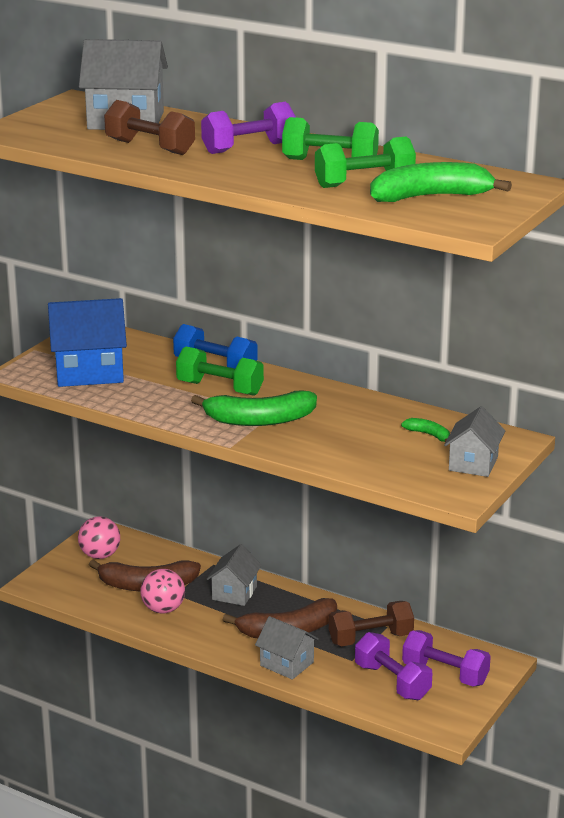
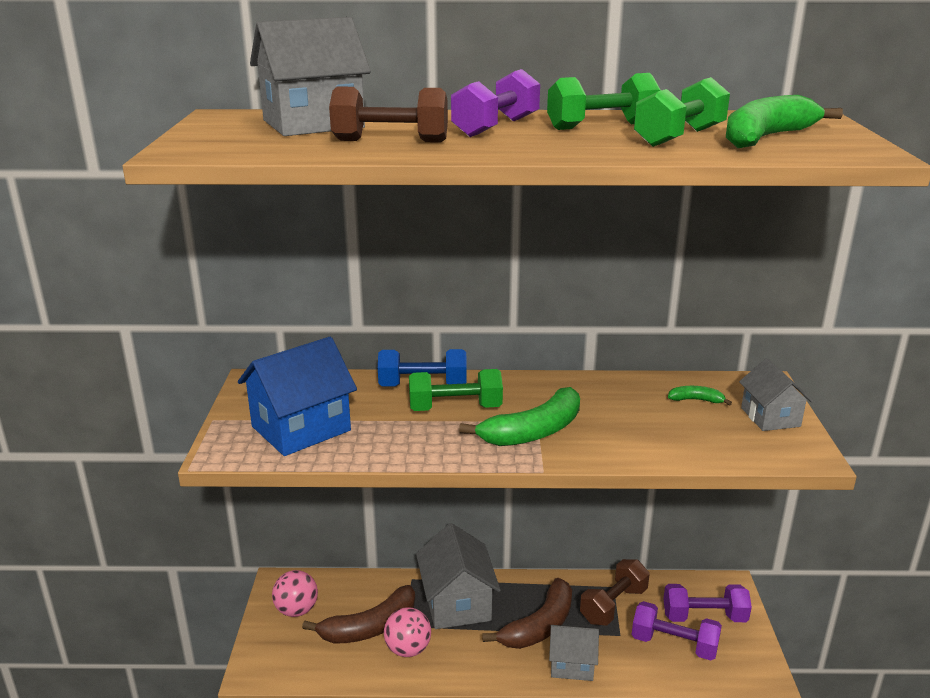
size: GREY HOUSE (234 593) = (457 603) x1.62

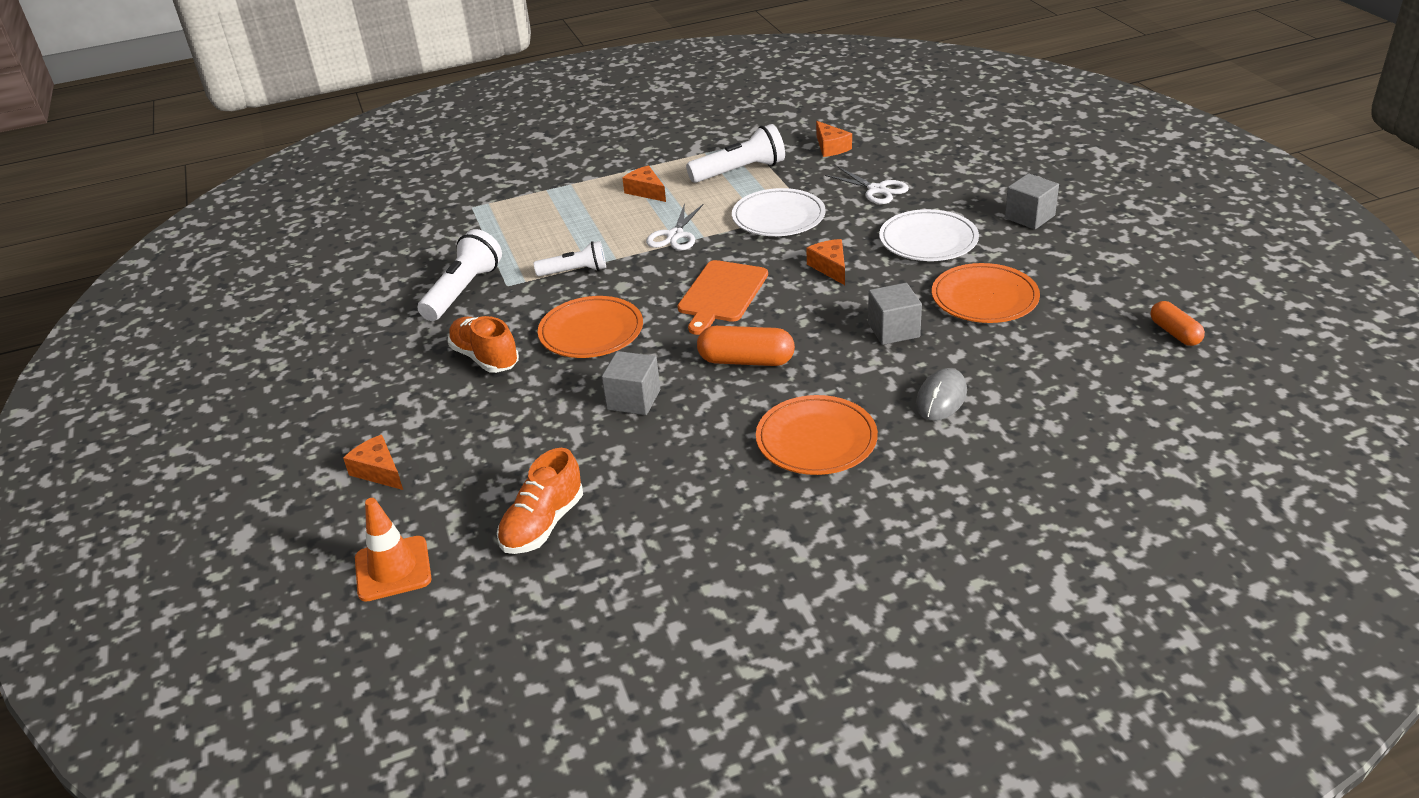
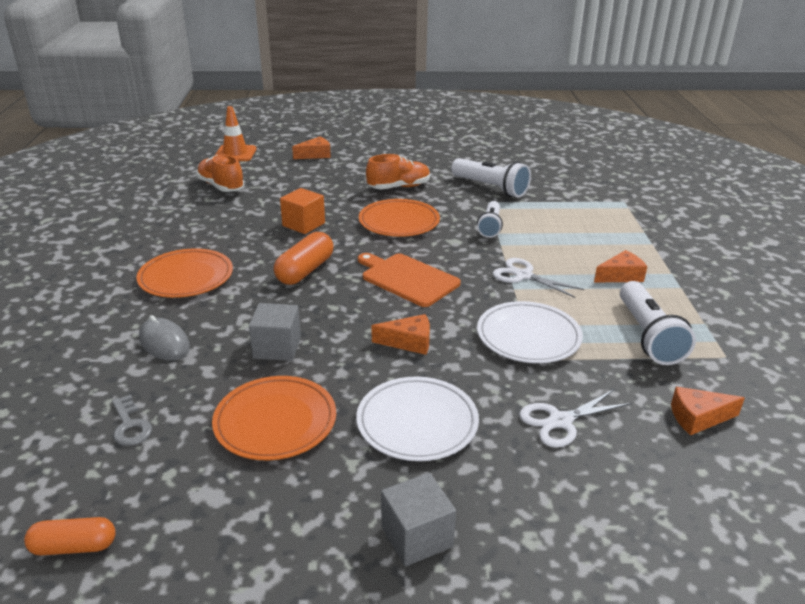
appeared: GREY KEY (130 426)
colour: GREY CUBE (633 400) to ORANGE CUBE (303 224)

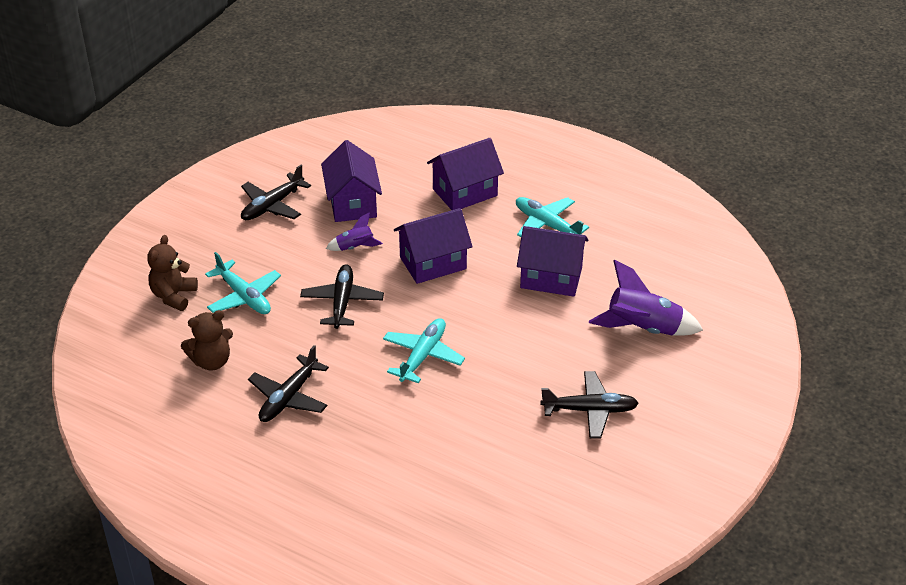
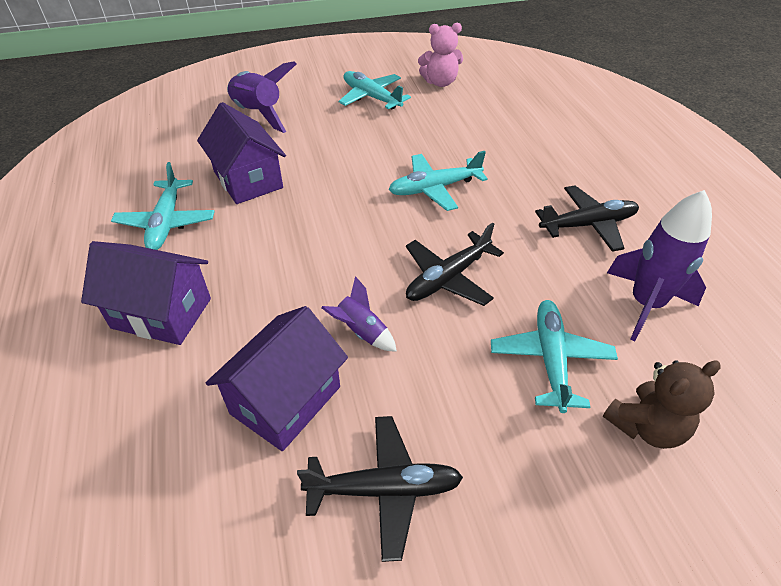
missing: PURPLE HOUSE (433 263)
appeared: PINK TEDDY BEAR (440 82)
exchanged: BROWN TEDDY BEAR (211 361) to PURPLE ROCKET (645 304)
colour: BLACK PLANE (590 410) to TURQUOISE PLANE (371 97)

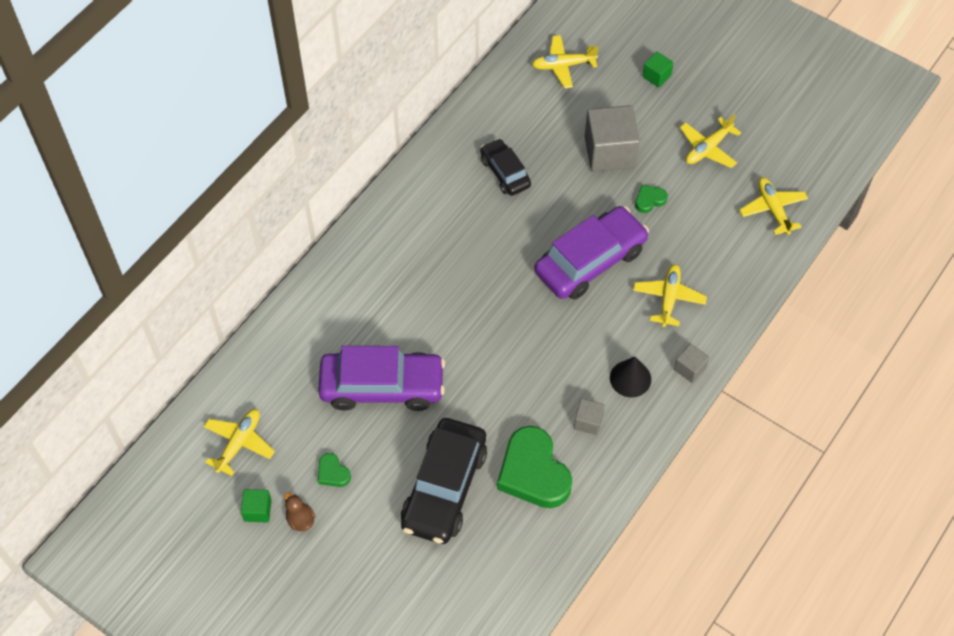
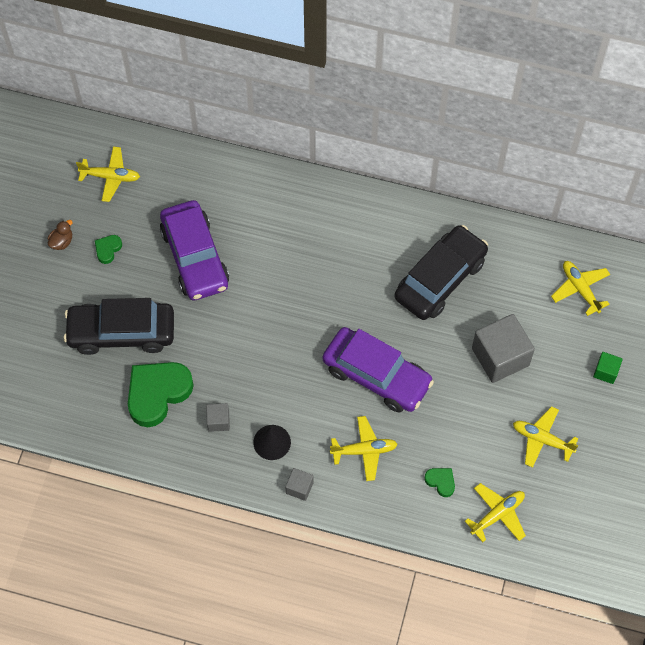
missing: GREEN CUBE (257 510)
relocated: GREEN HEART (649 200) to (441 482)
size: BLACK CAR (505 172) = (440 279) x1.76

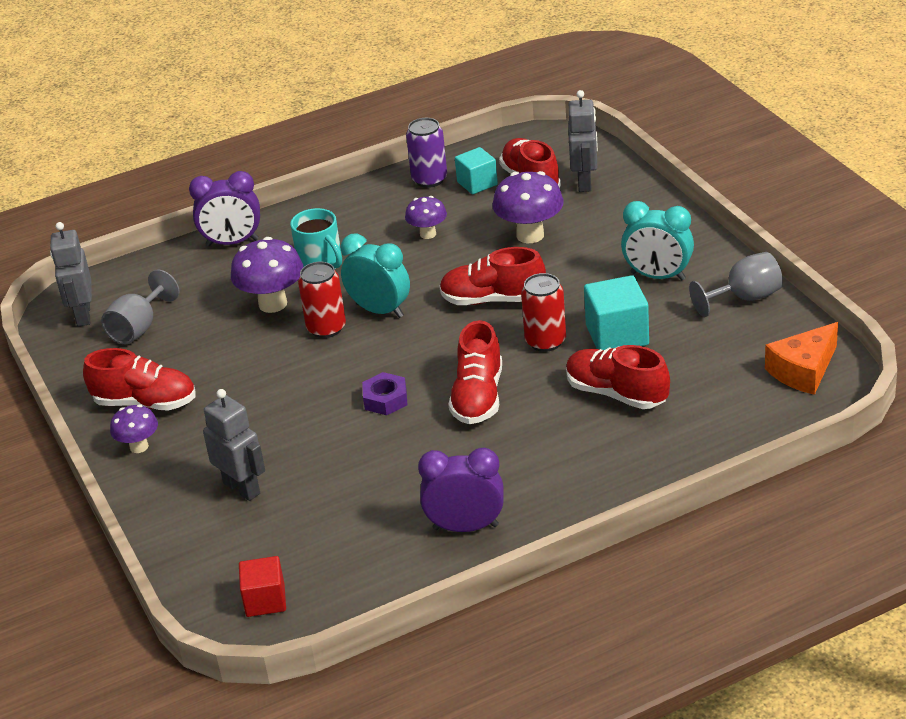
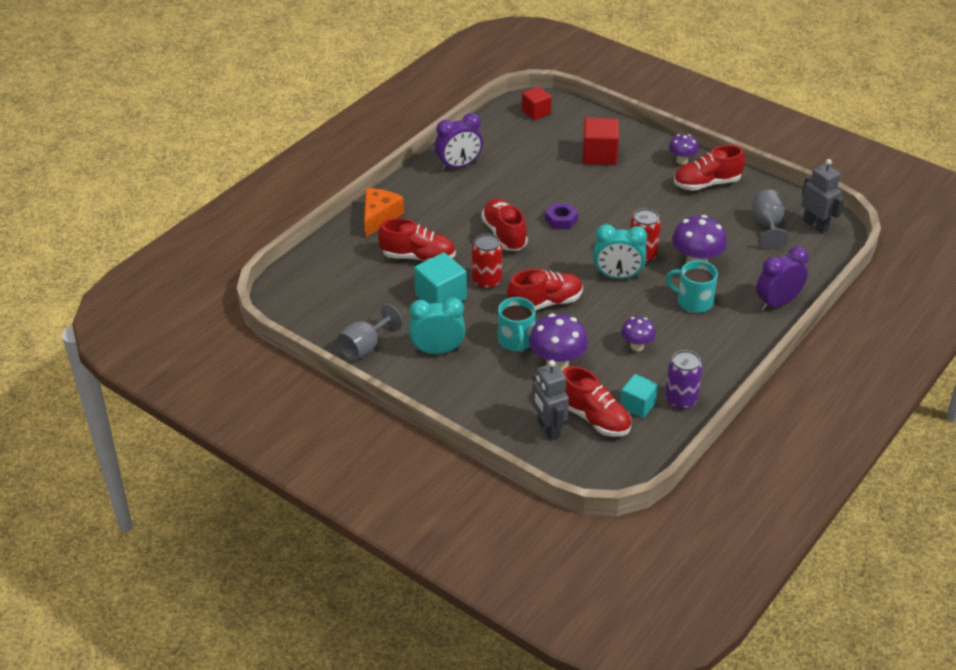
appeared: TURQUOISE MUG (516 341)
relocated: ORANGE CHEESE (803 370) to (379 217)
exchanged: GREY ROBOT (242 488) to RED CUBE (599 155)

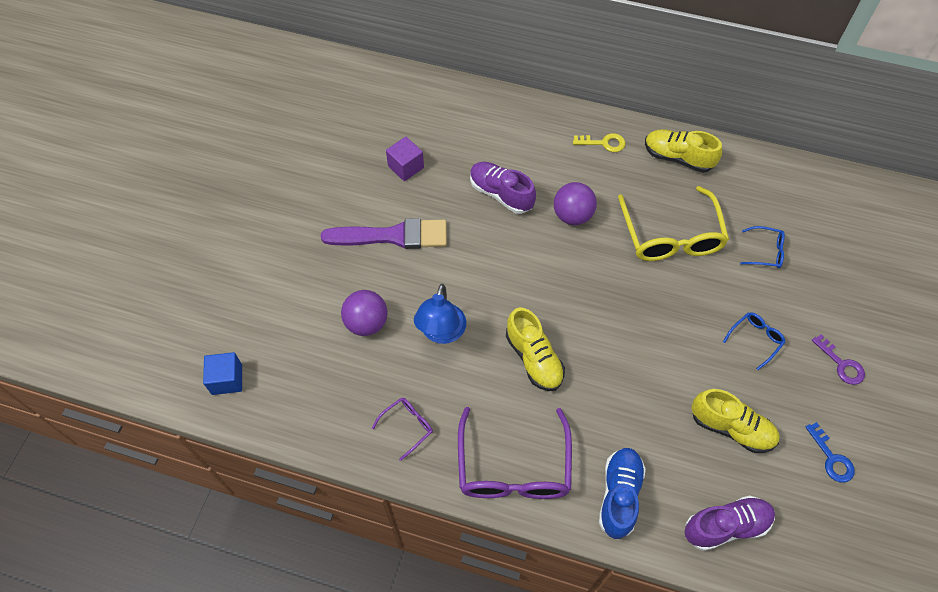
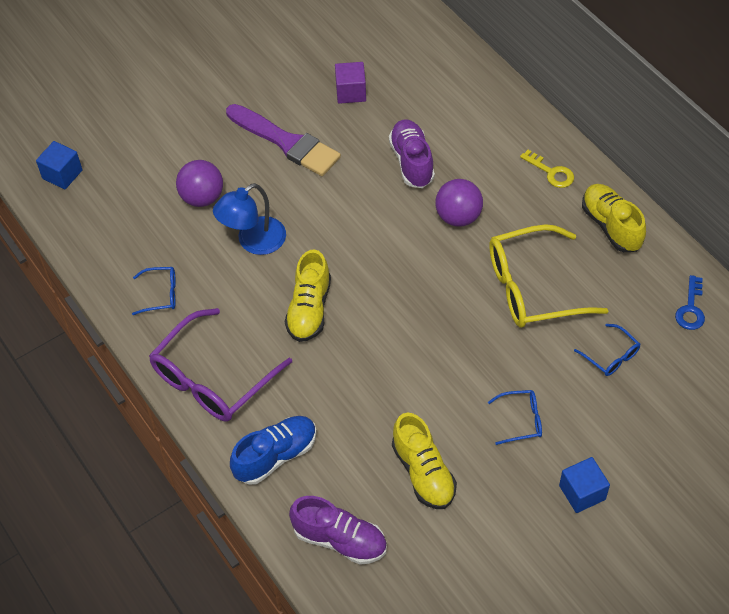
relocated: BLUE KEY (831 458) to (691 309)
exchanged: PURPLE KEY (841 364) to BLUE CUBE (582 492)
colour: PURPLE GLASSES (407 426) to BLUE GLASSES (161 294)
spun: YELLOW GLASSES (671 235) = (533 288) 45 degrees clockwise

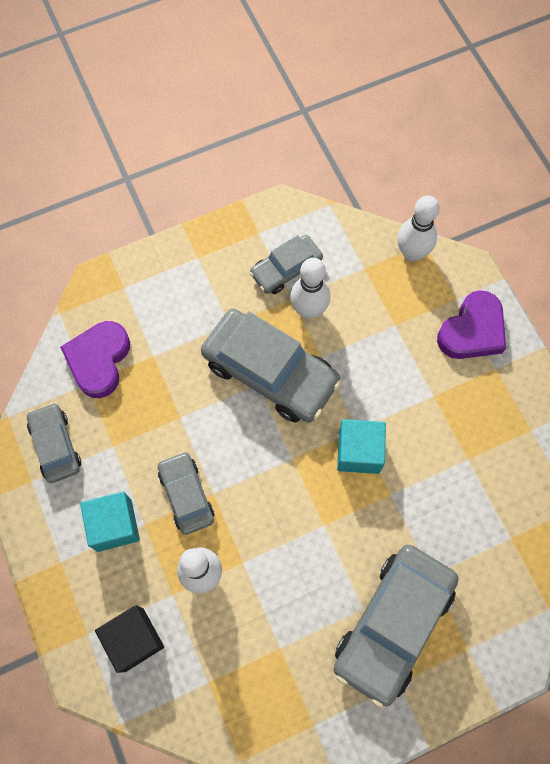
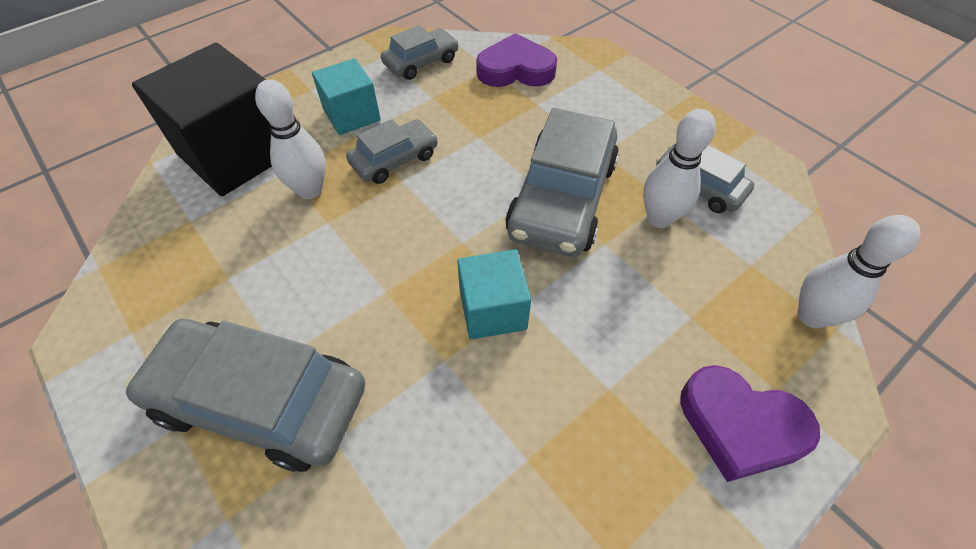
size: BLACK CUBE (134 639) = (236 153) x1.80

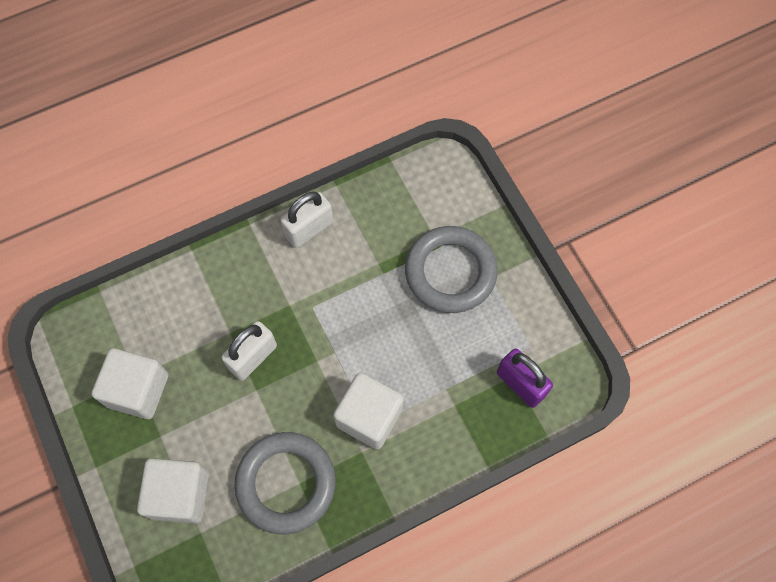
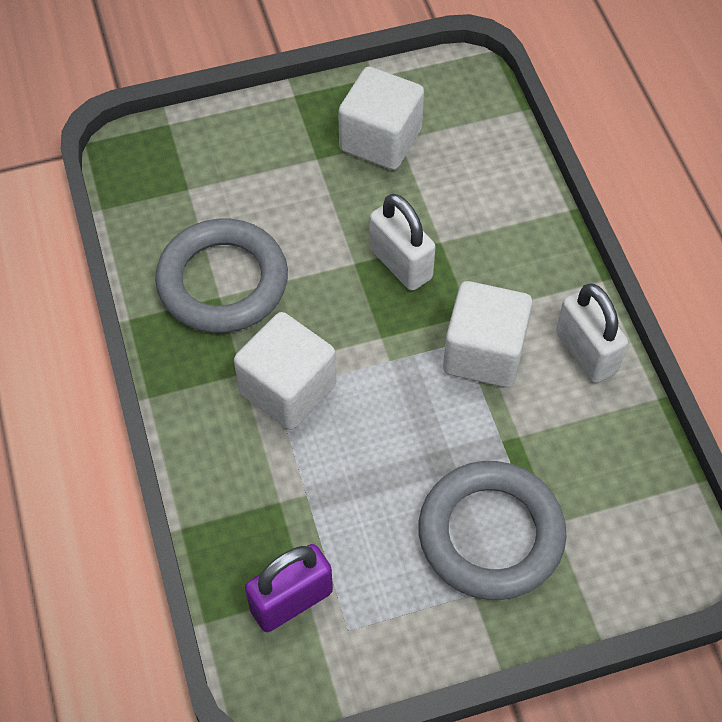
relocated: WHITE CUBE (180 494) to (484 353)

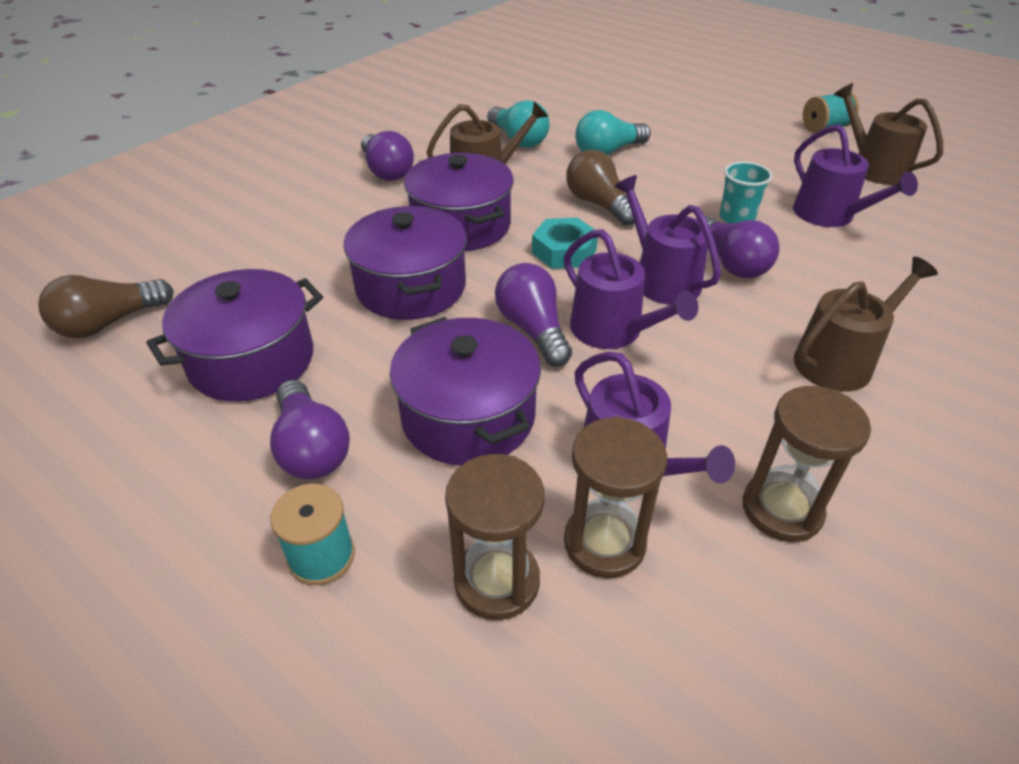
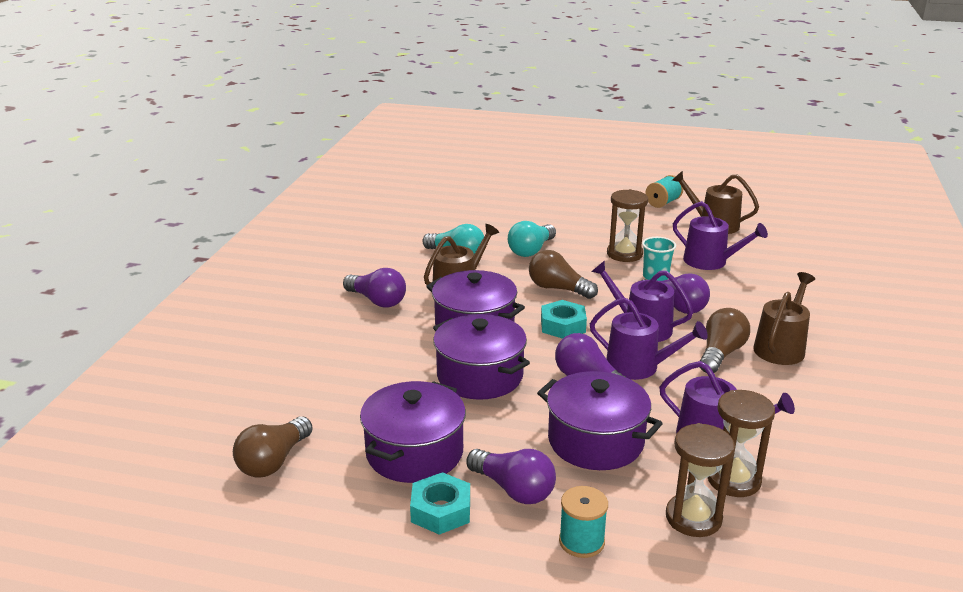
appeared: TURQUOISE NUT (441 510); BROWN LIGHT BULB (720 353)
relocated: BROWN HOURGLASS (782 509) to (624 254)

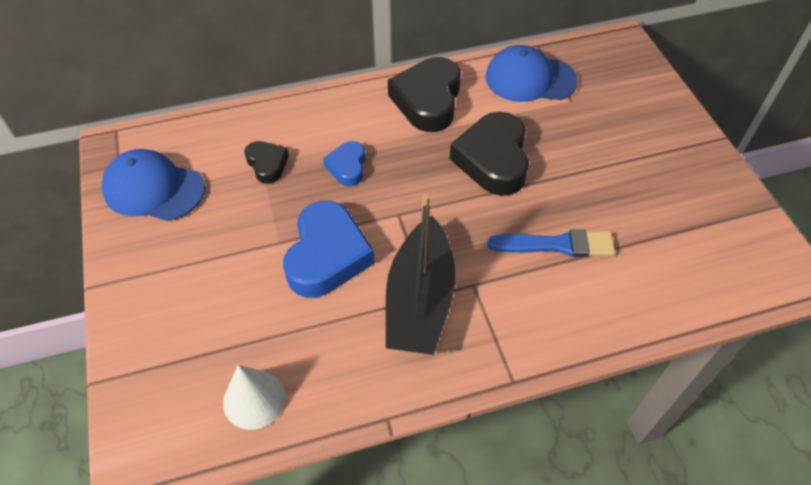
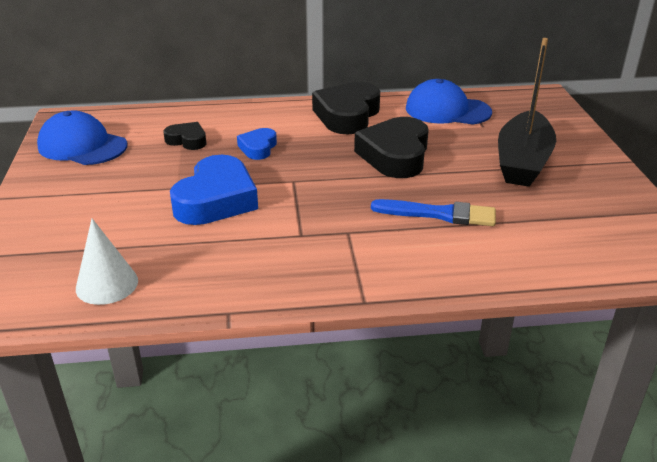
relocated: BLACK BOAT (420 300) to (522 161)
spun: BLACK HEART (267 164) = (187 140) 45 degrees counterclockwise

